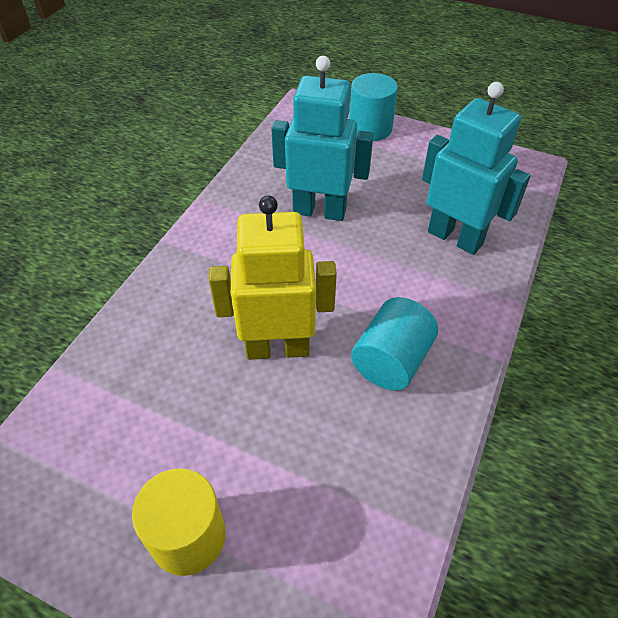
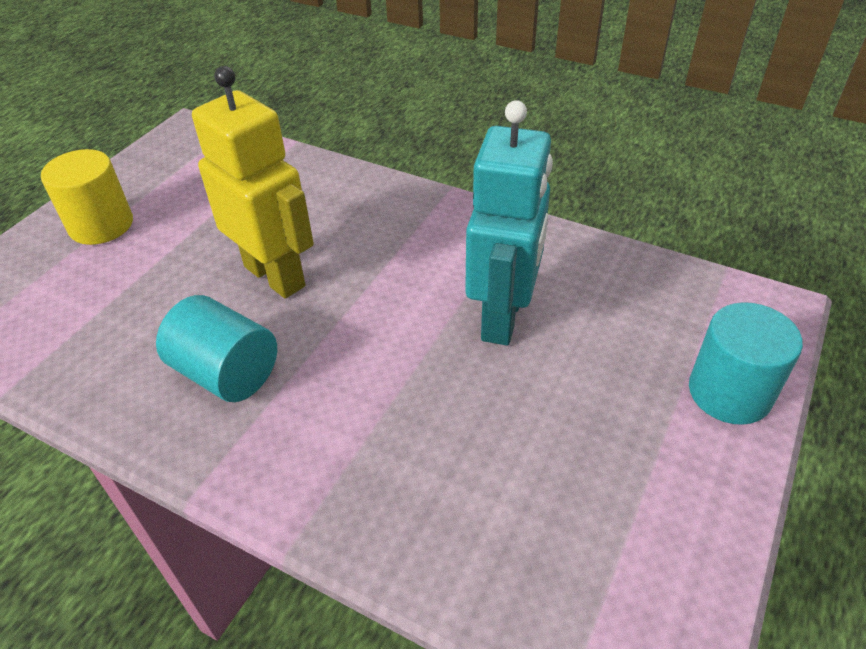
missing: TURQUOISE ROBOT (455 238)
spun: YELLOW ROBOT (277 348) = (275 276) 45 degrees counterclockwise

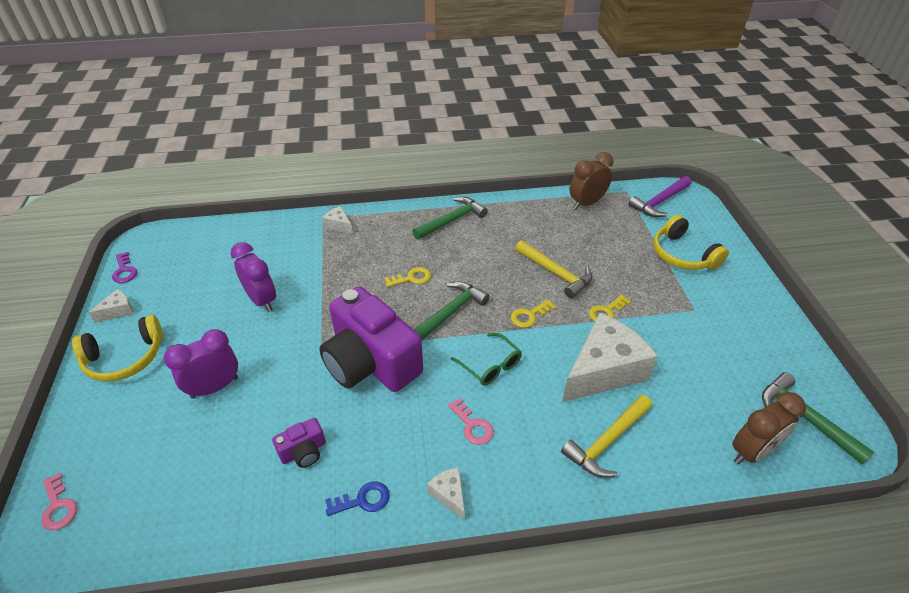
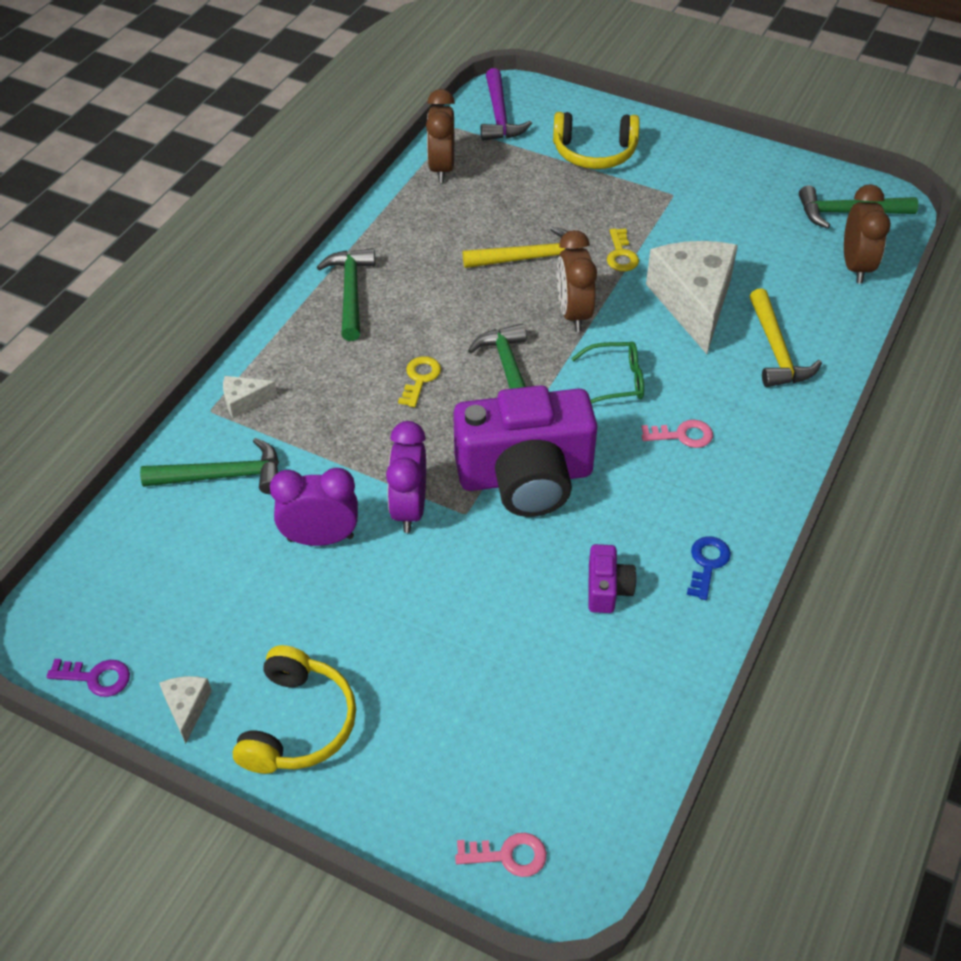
missing: WHITE CHEESE (449 494)
appeared: GREEN HAMMER (222 476)
relocated: PURPLE CLOCK (214 387) to (409 509)
exchanged: YELLOW KEY (529 316) to BROWN CLOCK (573 314)

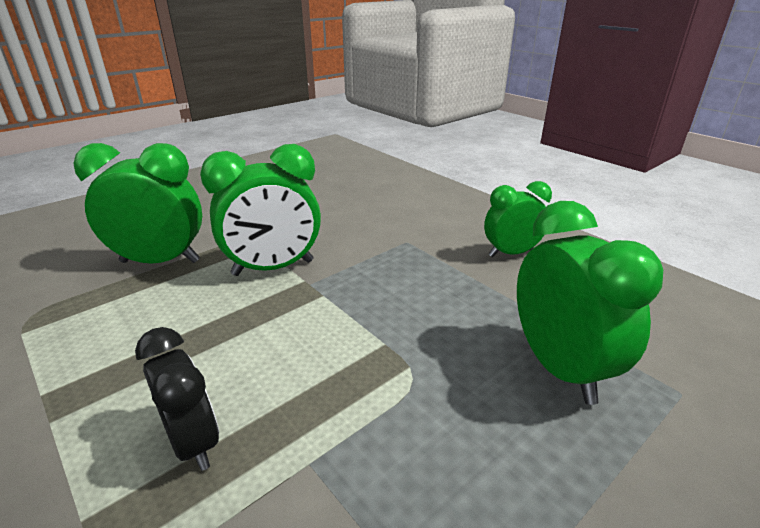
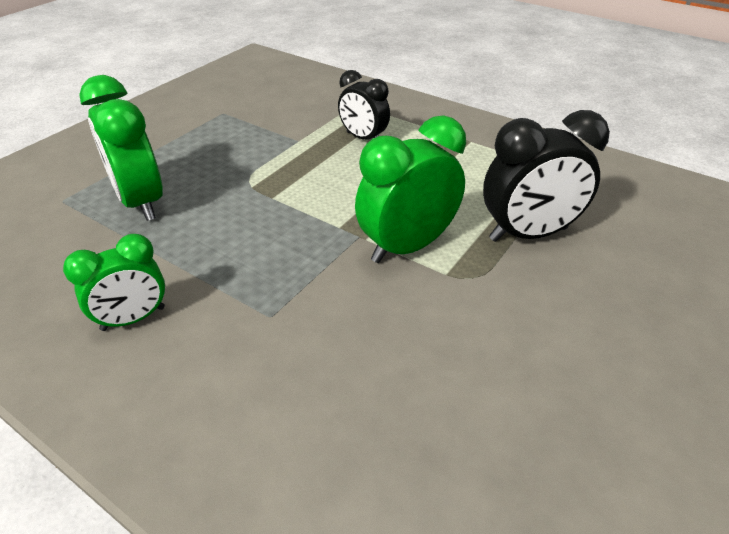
colour: GREEN CLOCK (160 261) to BLACK CLOCK (528 234)

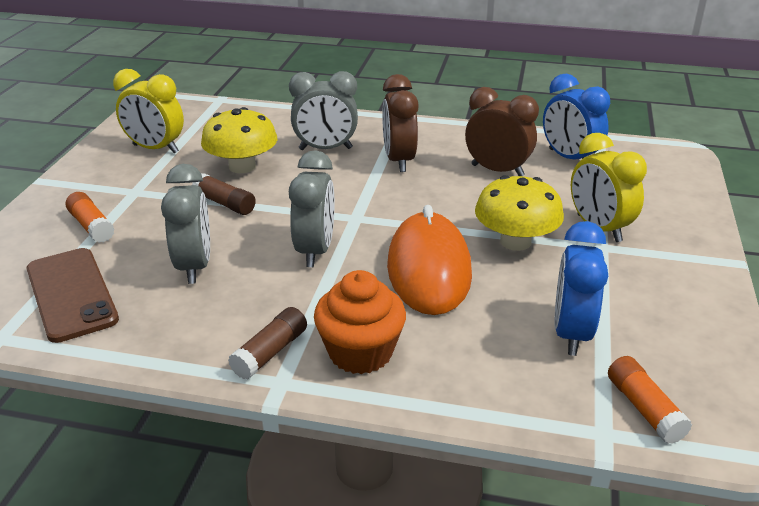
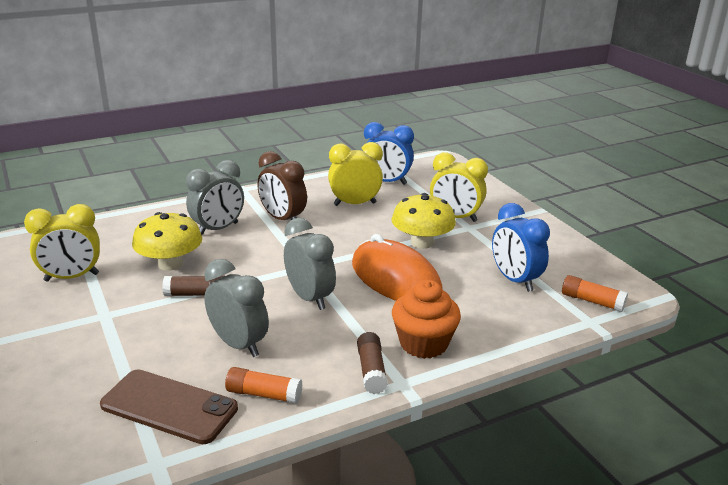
relocated: ORANGE GLUE STICK (91 226) to (264 394)
colour: BROWN CLOCK (497 171) to YELLOW CLOCK (354 204)

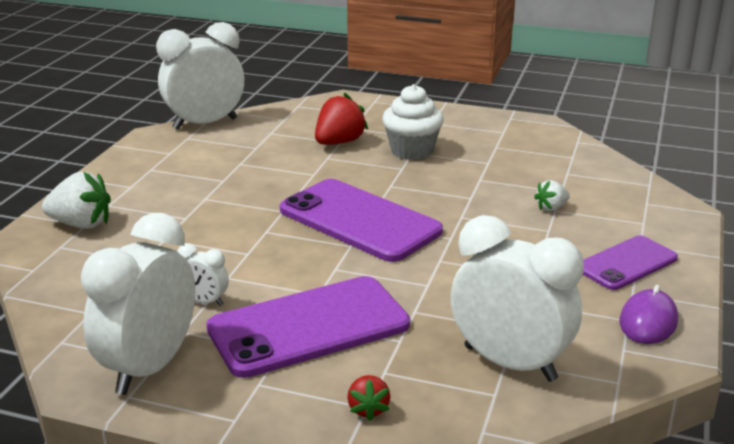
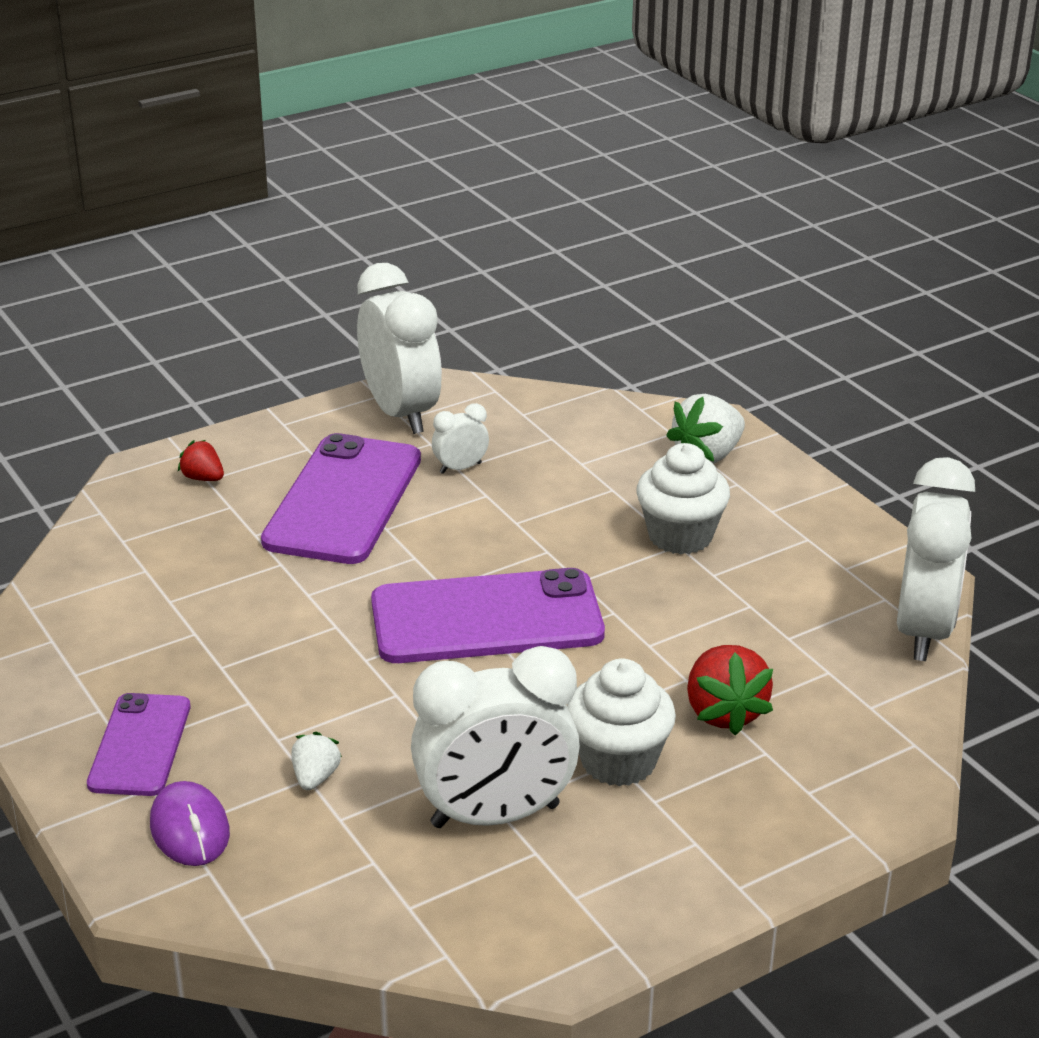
appeared: WHITE CUPCAKE (680 536)
relocated: WHITE CLOCK (509 363) to (495 816); PURPLE MOUSE (648 321) to (190 829)

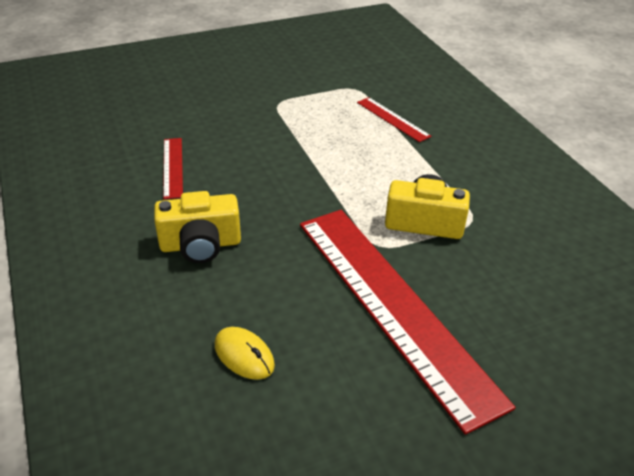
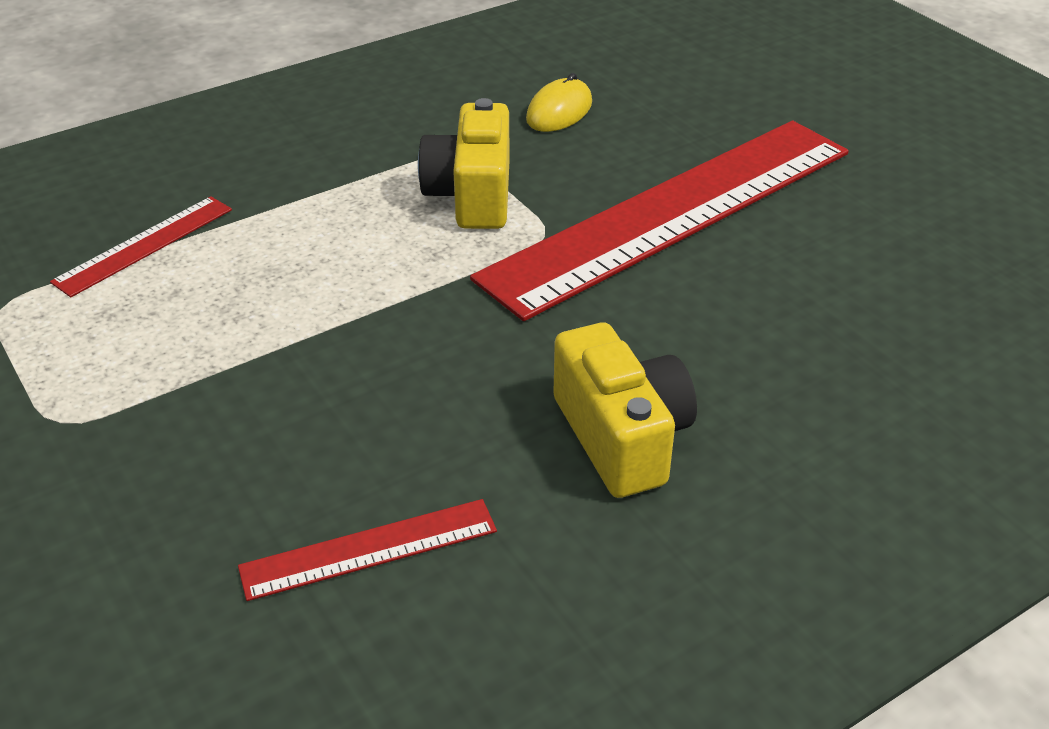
relocated: YELLOW MOUSE (244 355) to (559 111)

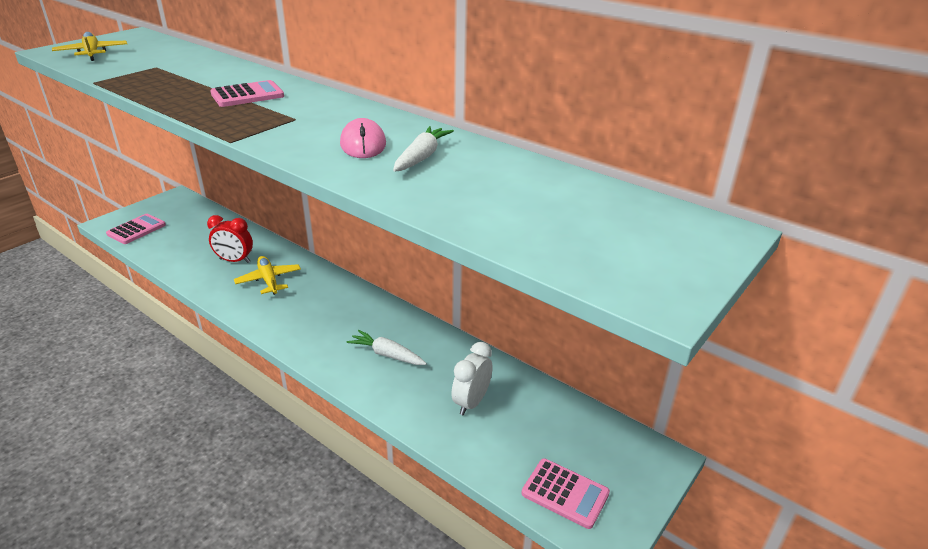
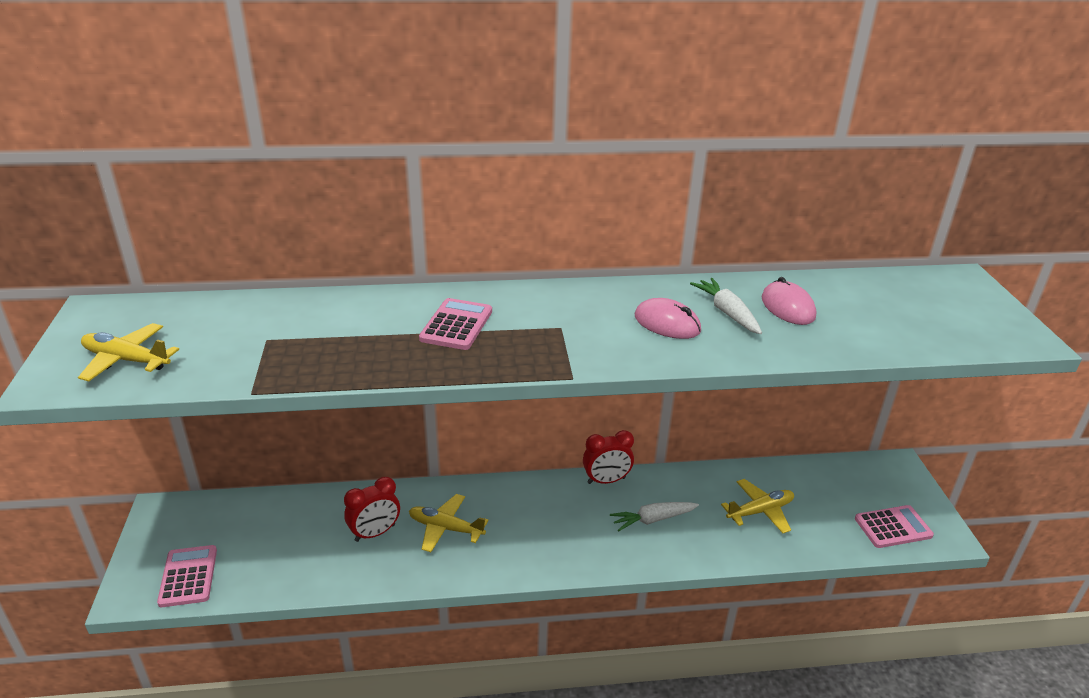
appeared: RED CLOCK (606 480); PINK MOUSE (787 307)
exchanged: WHITE CLOCK (471 402) to YELLOW PLANE (760 511)

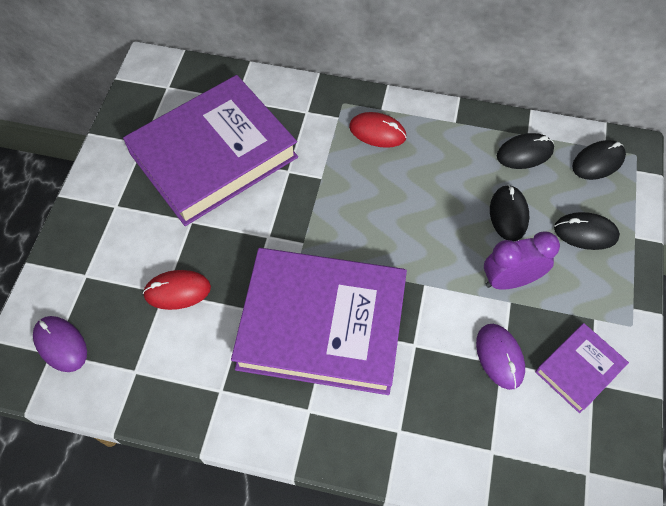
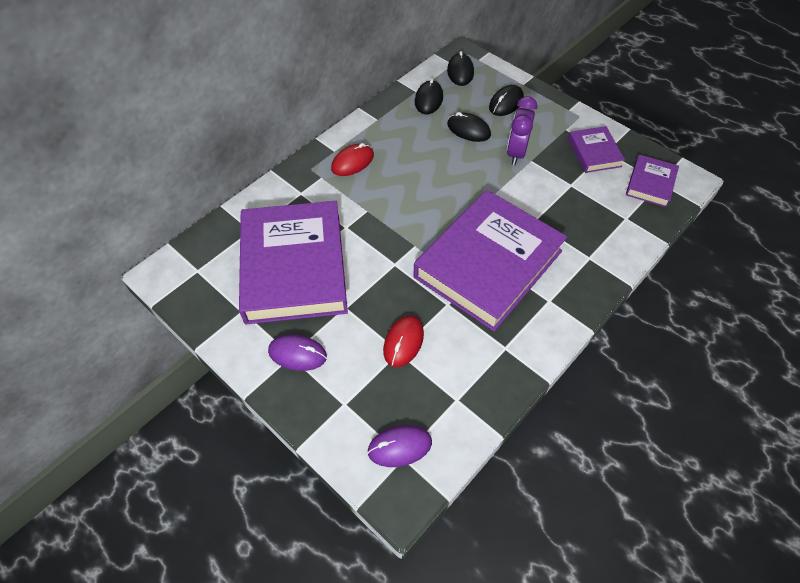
appeared: PURPLE BOOK (650 184)
relocated: PURPLE MOUSE (499 357) to (297 354)

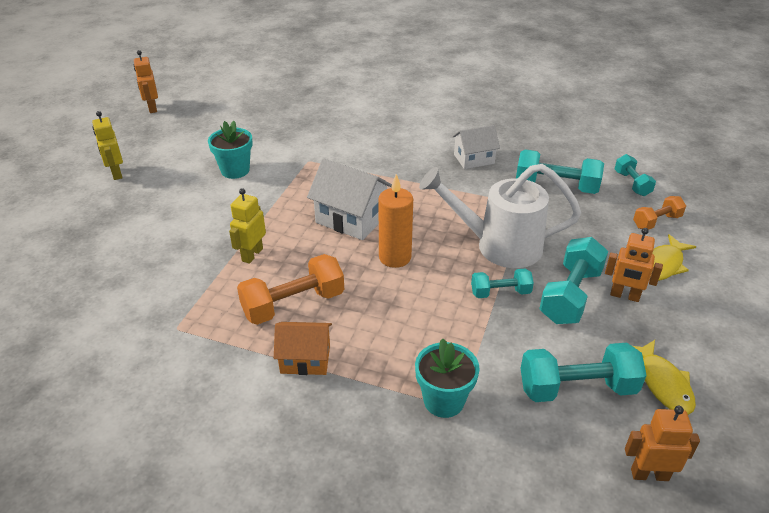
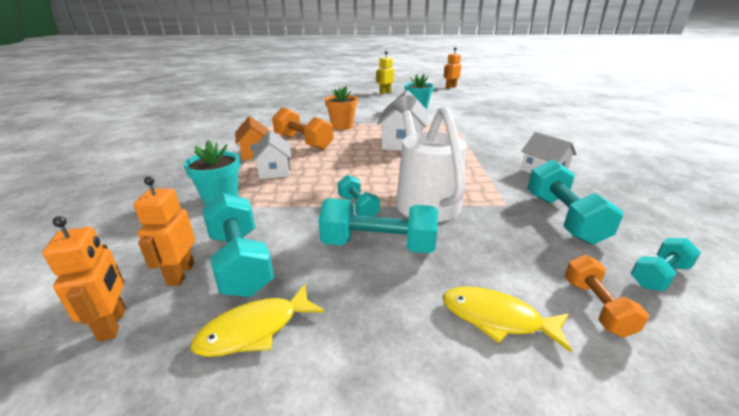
missing: ORANGE CANDLE (395 257)
appeared: WHITE HOUSE (274 170)
relocated: ORANGE ROBOT (624 296) to (180 274)
exchanged: YELLOW ROBOT (252 254) to ORANGE FLOWER POT (342 126)
spun: ORANGE DUMBBELL (656 221) = (596 307) 45 degrees clockwise

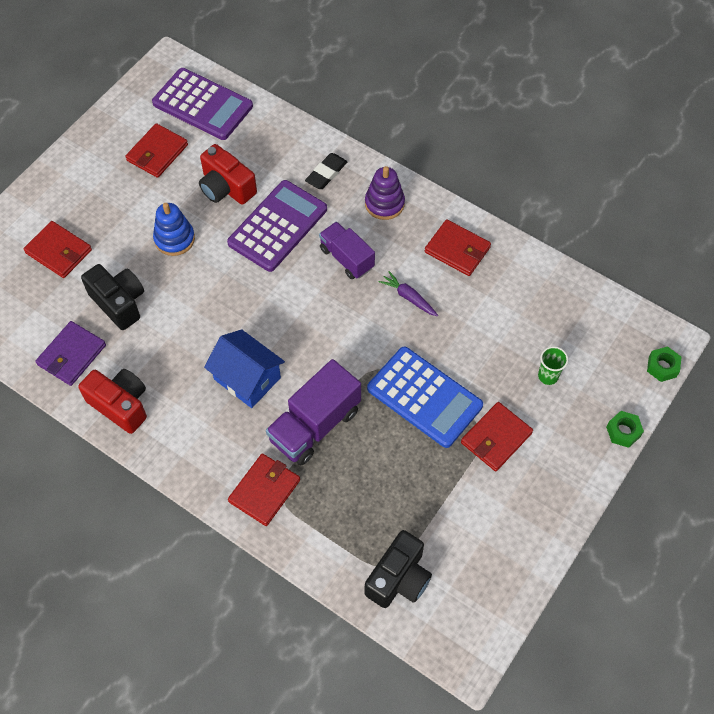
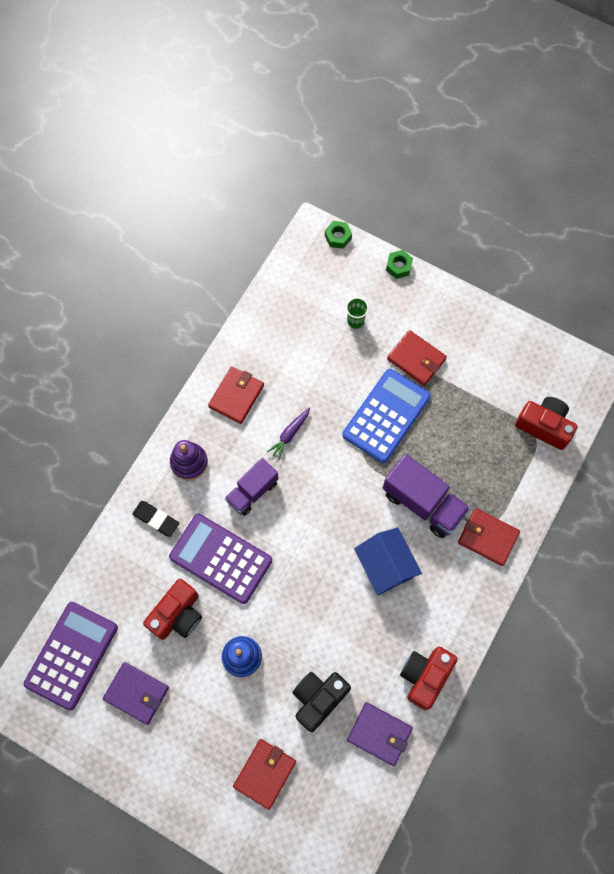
colour: RED WALLET (157 153) to PURPLE WALLET (136 693); BLACK CAMERA (399 578) to RED CAMERA (544 426)
spun: BLUE HOUSE (247 378) = (385 566) 60 degrees counterclockwise

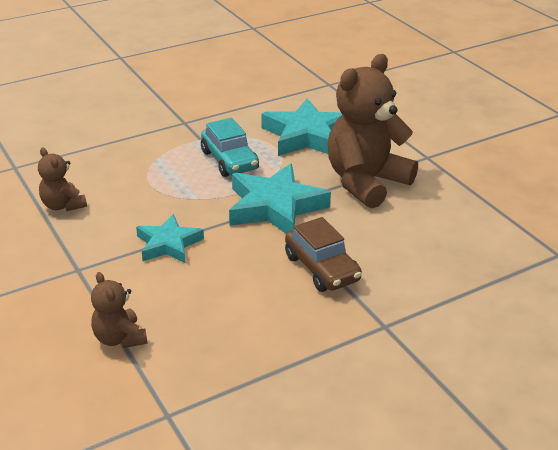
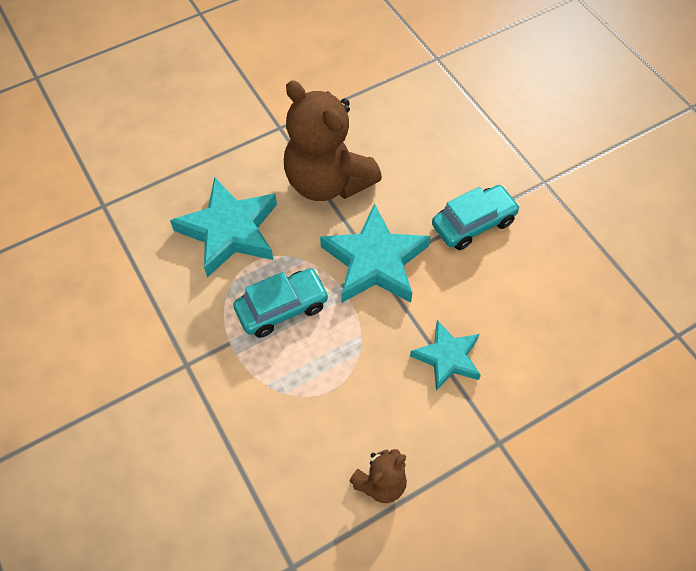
missing: BROWN TEDDY BEAR (120 338)
colour: BROWN CAR (321 268) to TURQUOISE CAR (473 223)

